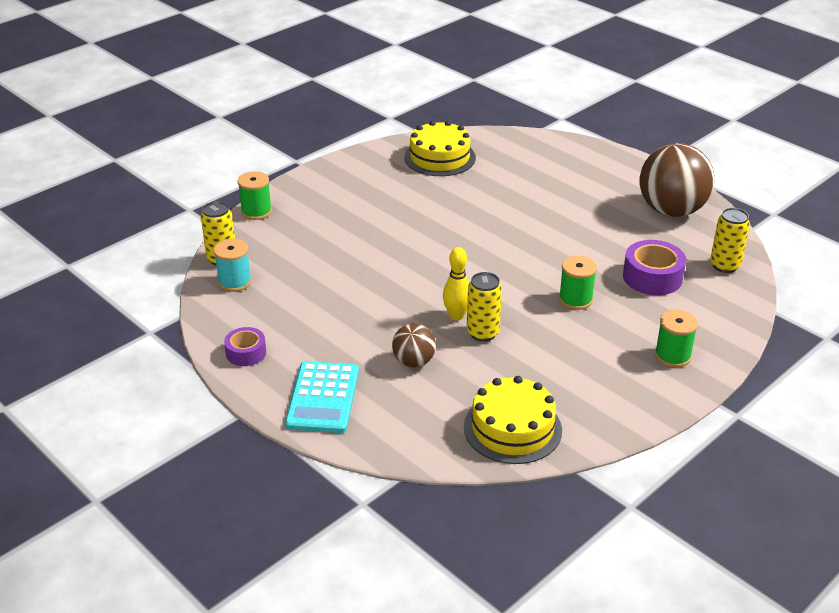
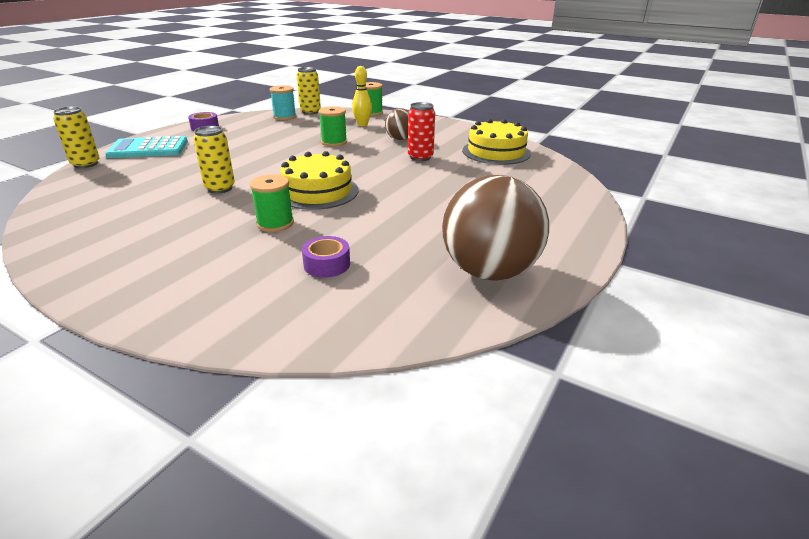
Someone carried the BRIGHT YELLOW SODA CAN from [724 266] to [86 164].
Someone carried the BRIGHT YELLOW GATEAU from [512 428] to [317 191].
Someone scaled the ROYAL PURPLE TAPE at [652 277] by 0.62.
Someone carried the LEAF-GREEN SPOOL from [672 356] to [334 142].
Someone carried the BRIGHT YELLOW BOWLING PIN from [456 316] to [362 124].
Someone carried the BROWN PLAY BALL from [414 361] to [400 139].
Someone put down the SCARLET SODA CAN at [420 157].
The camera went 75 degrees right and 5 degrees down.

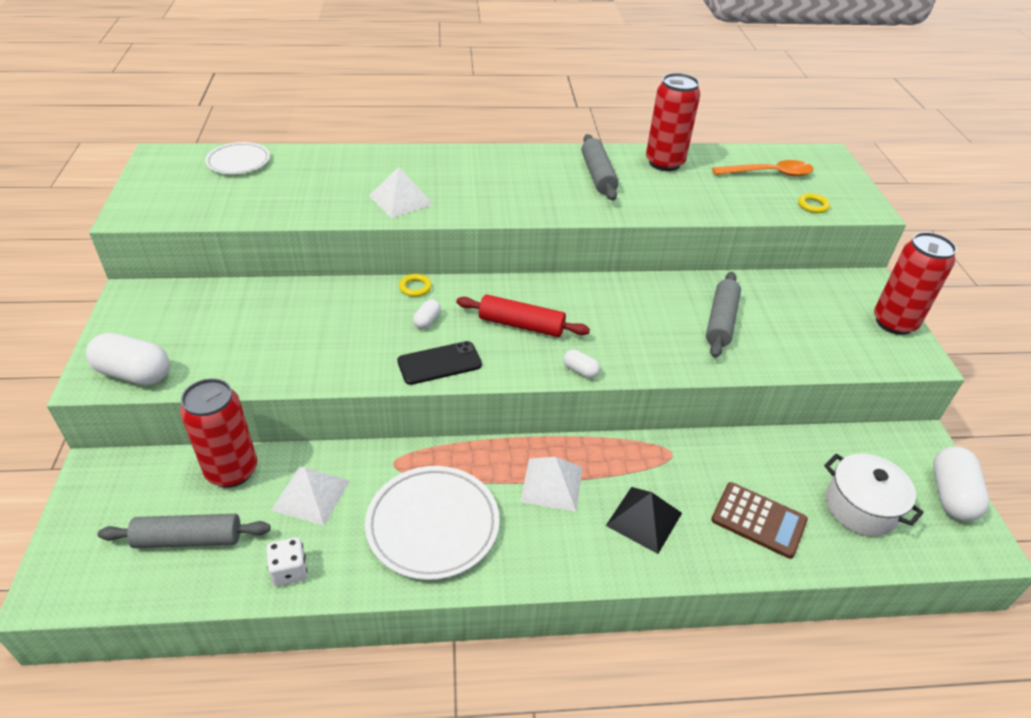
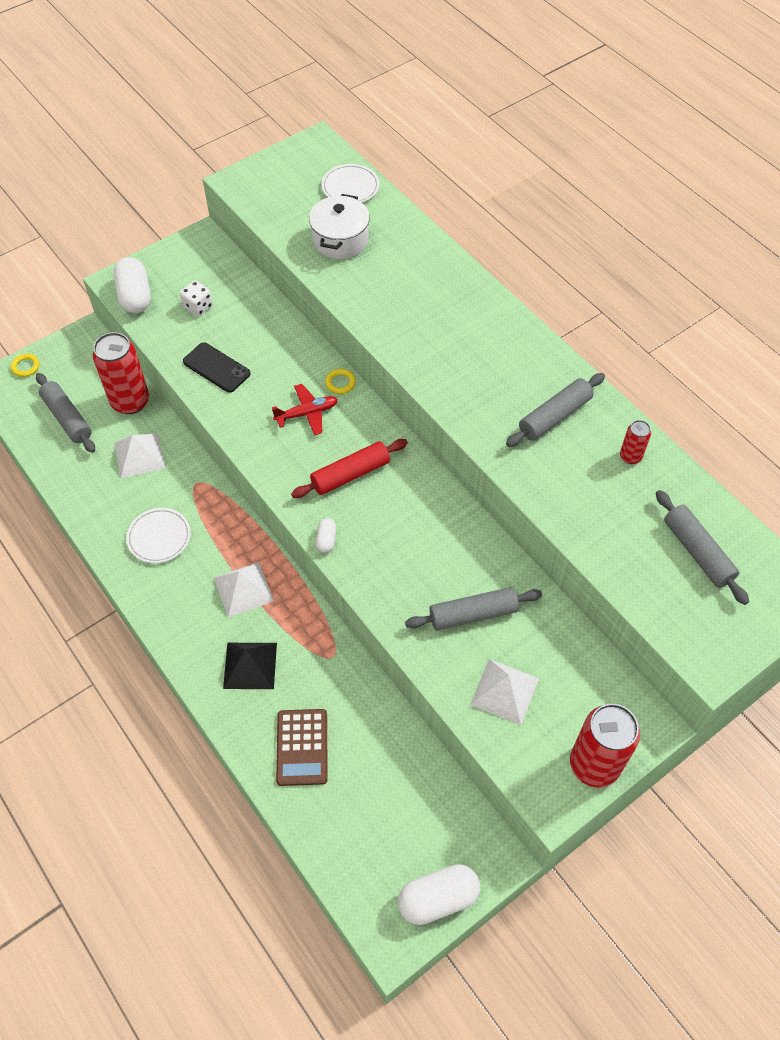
Someone carried the BRIGHT YELLOW HOOP from [812 205] to [25 367].
Someone scaled the SNOW-WHITE DINNER PLATE at [433 525] by 0.60.
Someone carried the SNOW-WHITE GAME DIE from [289 571] to [198 307].
Someone carried the BLACK PHONE from [439 363] to [216 368].
Someone swapped the SNOW-WHITE PILL at [427 321] for the SCARLET AEROPLANE at [307 413].
Someone rotated the SCARLET DOUGH ROLLER at [521 325] by 75 degrees clockwise.
Someone carried the SNOW-WHITE POT from [861 507] to [340 240].
Someone carried the SNOW-WHITE PYRAMID SHAPE from [401 200] to [504 691].
Someone scaled the SCARLET SODA CAN at [664 163] by 0.49.
Someone swapped the ORANGE SPOON at [769 174] for the GRAY DOUGH ROLLER at [697 552].
The camera went 60 degrees right and 15 degrees up.

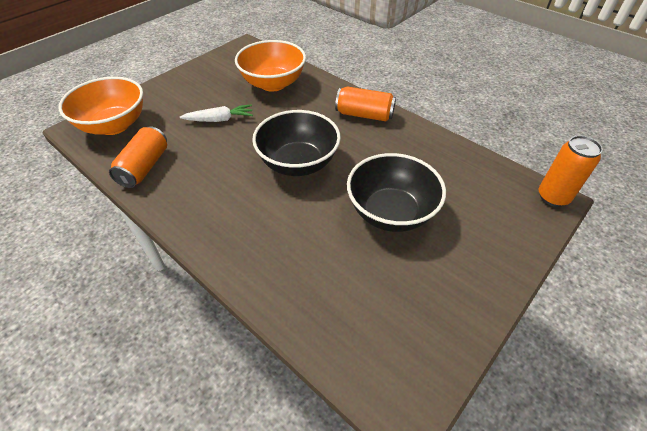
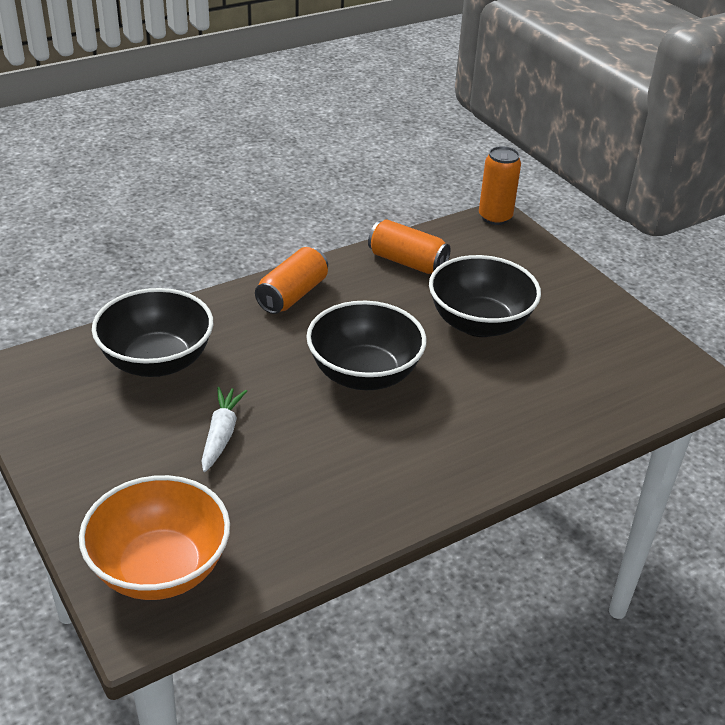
Someone repainted the ORANGE DEEP DISH at [273 83], which became the BLACK DEEP DISH at [157 361].
Someone carried the ORANGE SODA CAN from [145 167] to [407 262].
The camera went 75 degrees left and 10 degrees down.

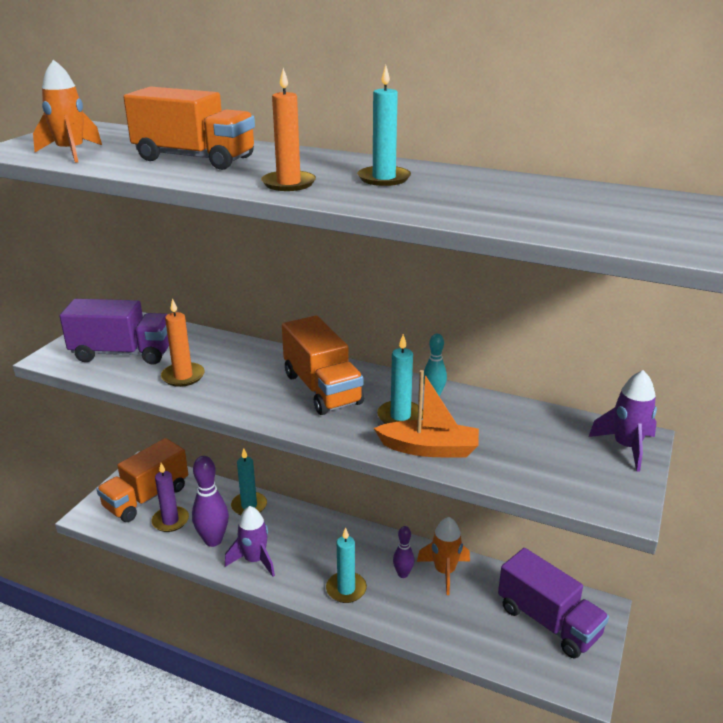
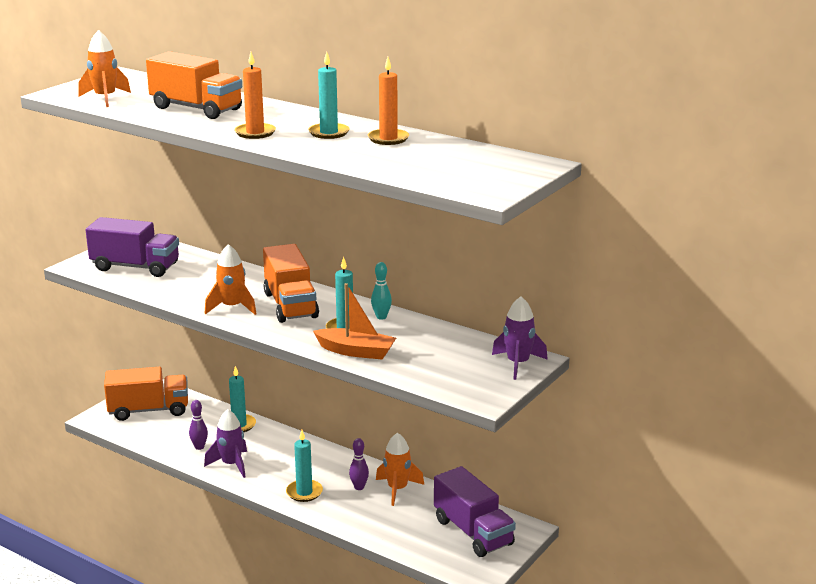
Someone rotated the ORANGE TRUCK at [147 497] by 150 degrees counterclockwise.
Someone scaled the ROYAL PURPLE BOWLING PIN at [213 540] by 0.57.
Someone put down the ORANGE TOY ROCKET at [232 307].
Someone carried the ORANGE PILLAR CANDLE from [183 376] to [388 139].
Someone took away the ROYAL PURPLE PILLAR CANDLE at [170 521].
The camera went 10 degrees right and 5 degrees down.

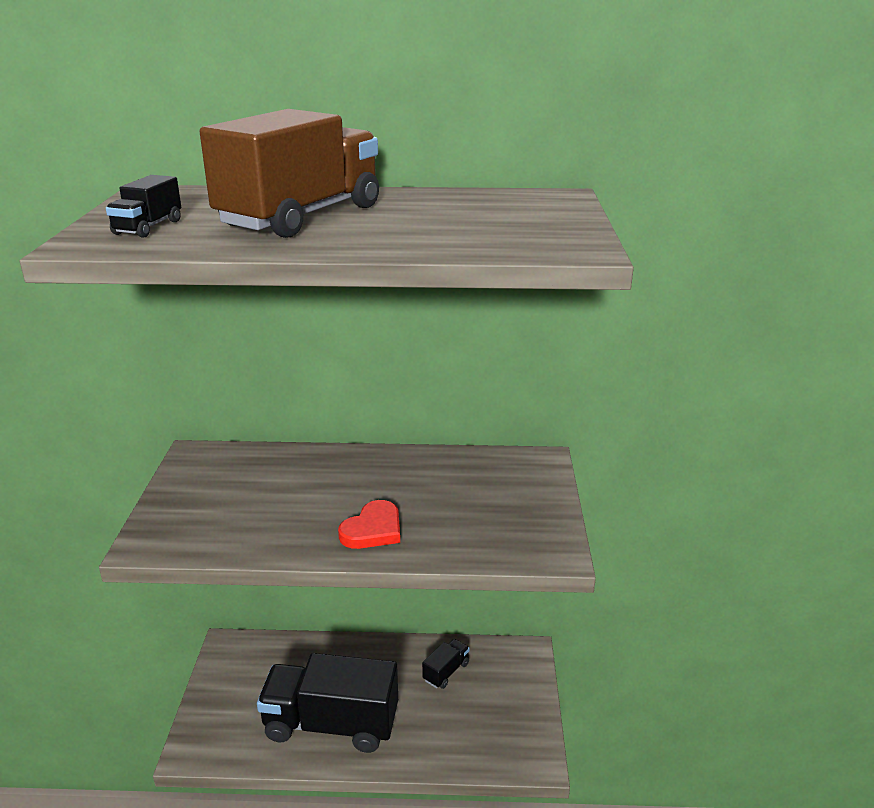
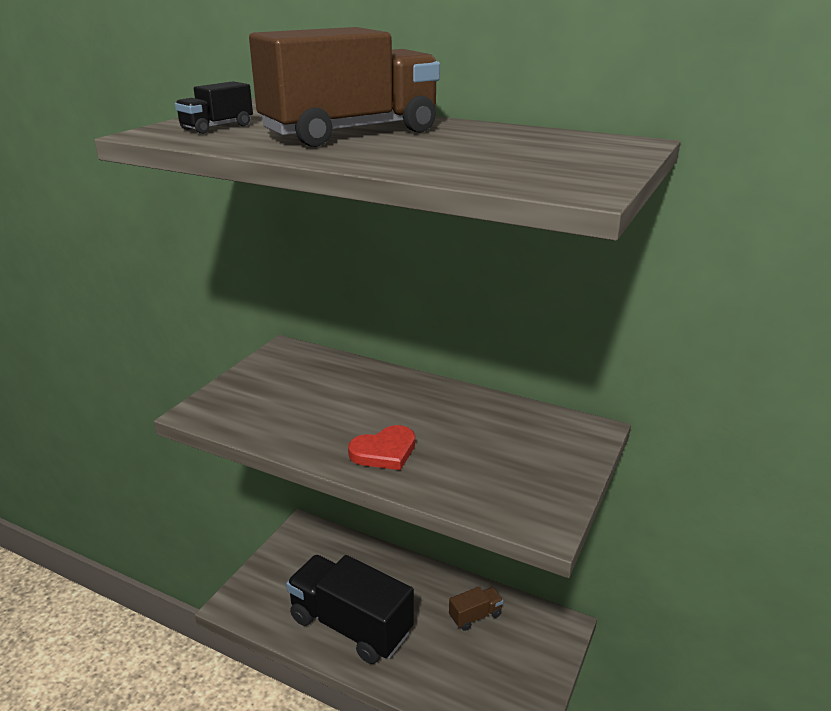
Someone repainted the BLACK TRUCK at [446 672], which became the BROWN TRUCK at [475 616].
The camera went 25 degrees right and 0 degrees up.

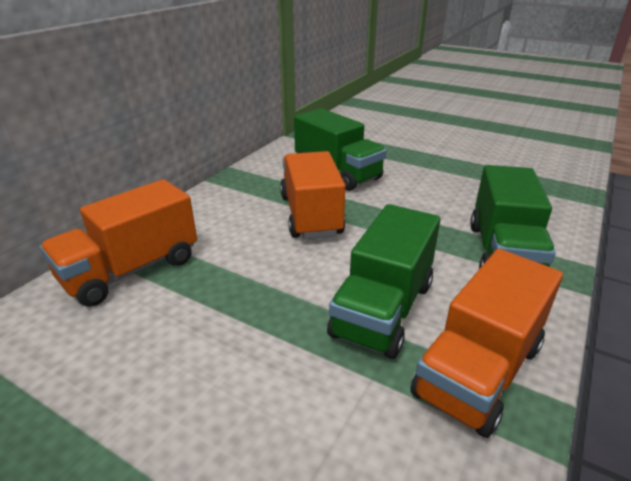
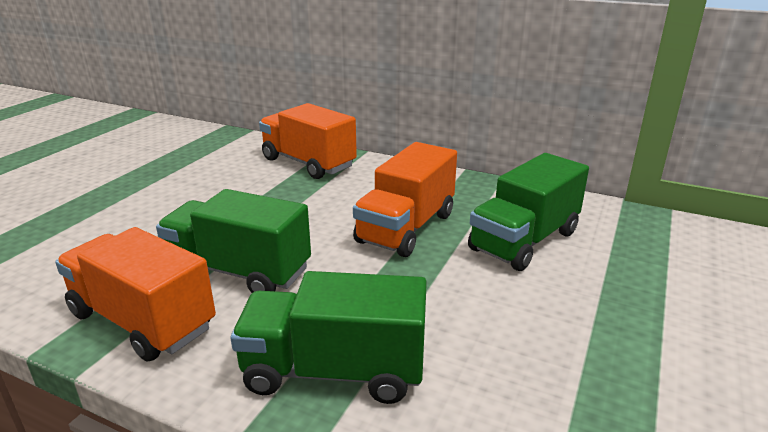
Someone rotated the ORANGE TRUCK at [310 215] by 135 degrees clockwise.
The camera went 85 degrees right and 5 degrees down.

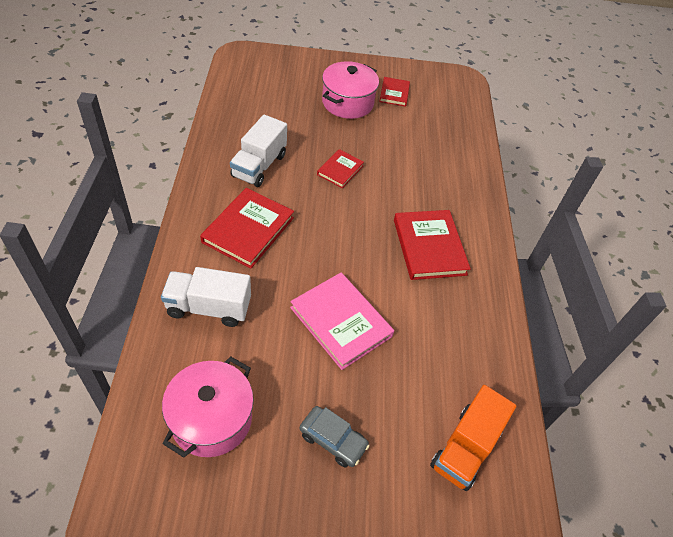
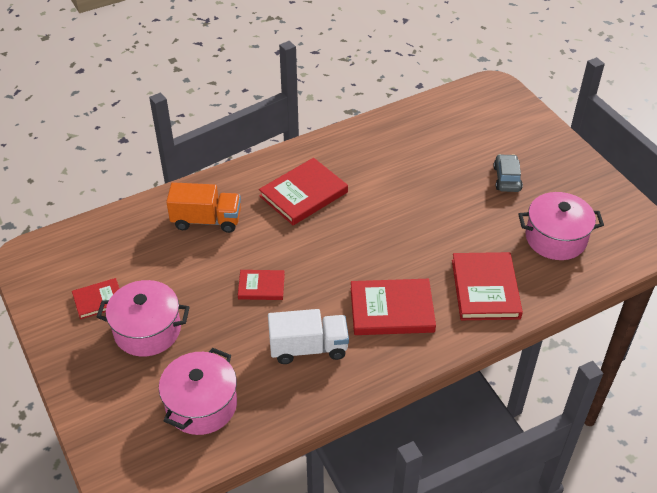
Someone put down the ROSE-PINK POT at [201 405].
Someone carried the ORANGE TRUCK from [465 448] to [206 220].
Someone swapped the SNOW-WHITE TRUCK at [209 307] for the SCARLET BOOK at [485 289].
Someone took away the ROSE-PINK BOOK at [341 322].
The camera went 115 degrees left and 5 degrees down.

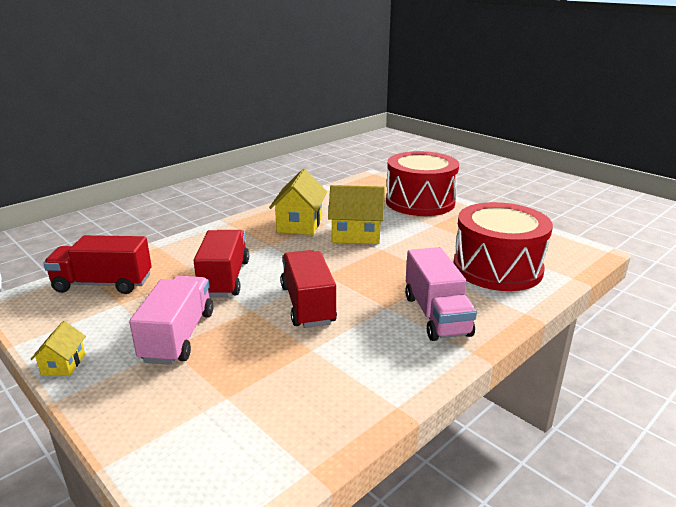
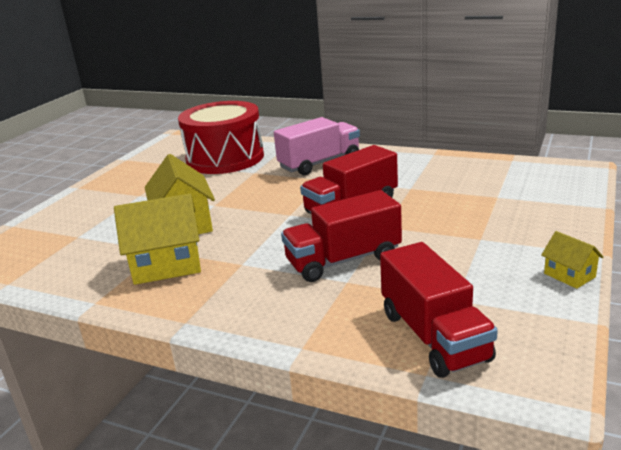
Someone rotated the BRIGHT YELLOW HOUSE at [63 364] by 75 degrees clockwise.
Someone took away the ROSE-PINK TRUCK at [178 336].
Someone took away the SCARLET SNARE DRUM at [420 202].
The camera went 110 degrees left and 0 degrees up.

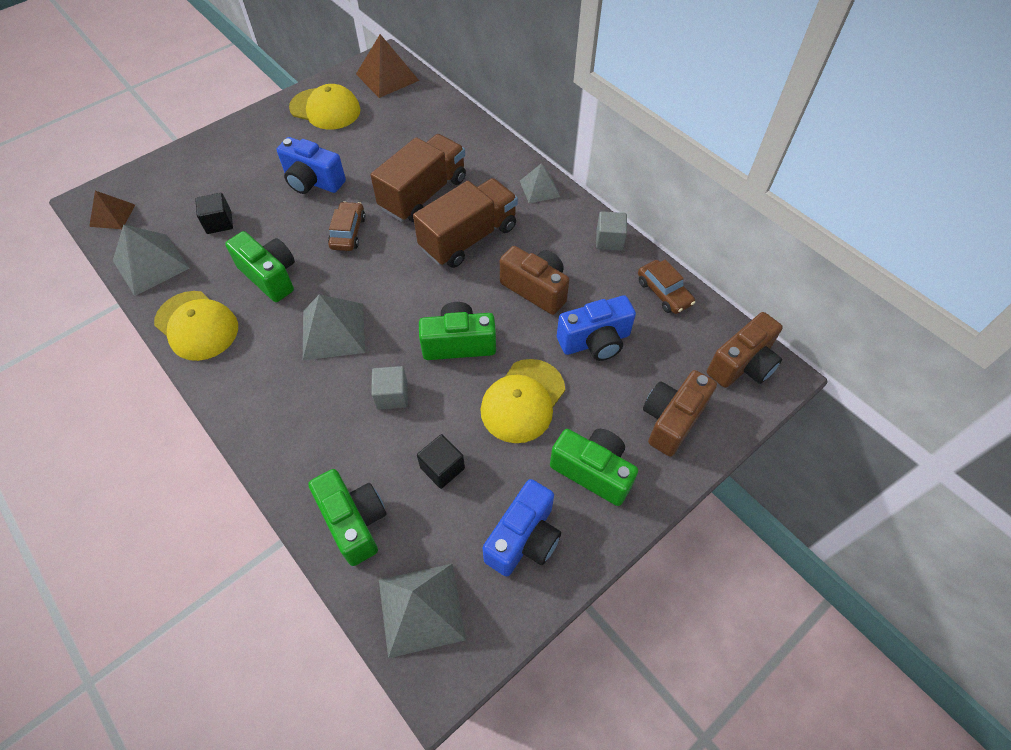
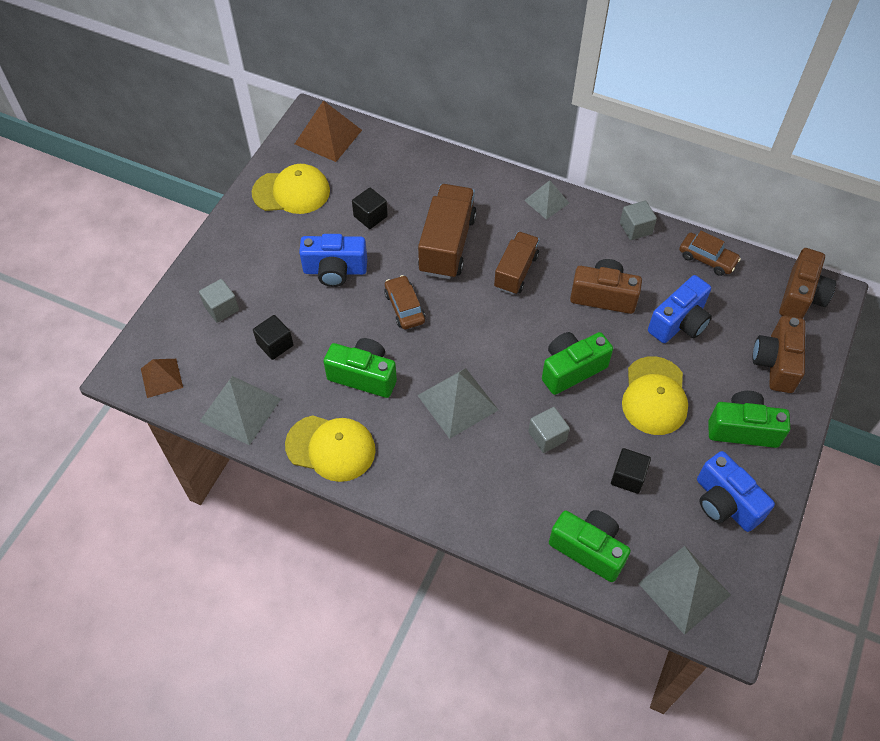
Someone put down the GRAY SOLID CUBE at [221 308].
Someone put down the BLACK SOLID CUBE at [370 216].
Someone scaled the BROWN TRUCK at [468 238] by 0.65.
Someone rotated the ROYAL BLUE PHOTO CAMERA at [524 539] by 135 degrees clockwise.
The camera went 25 degrees left and 0 degrees up.

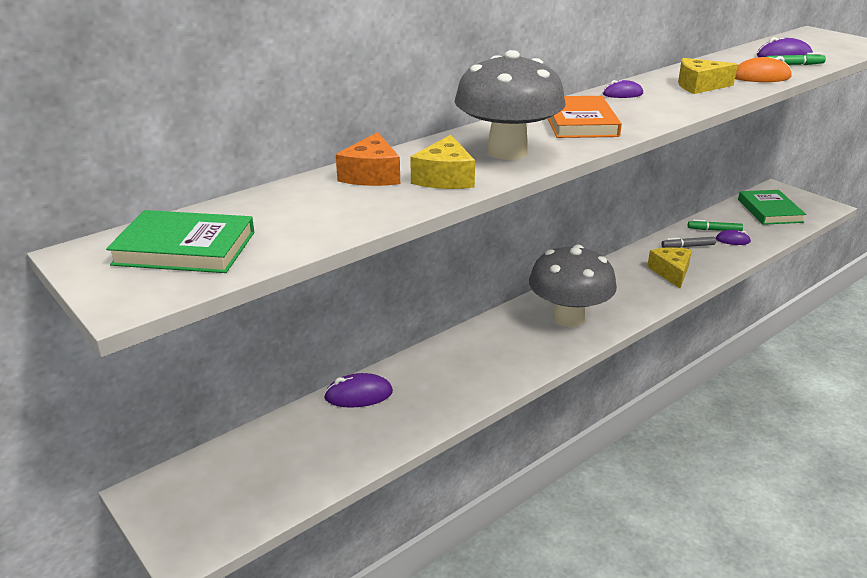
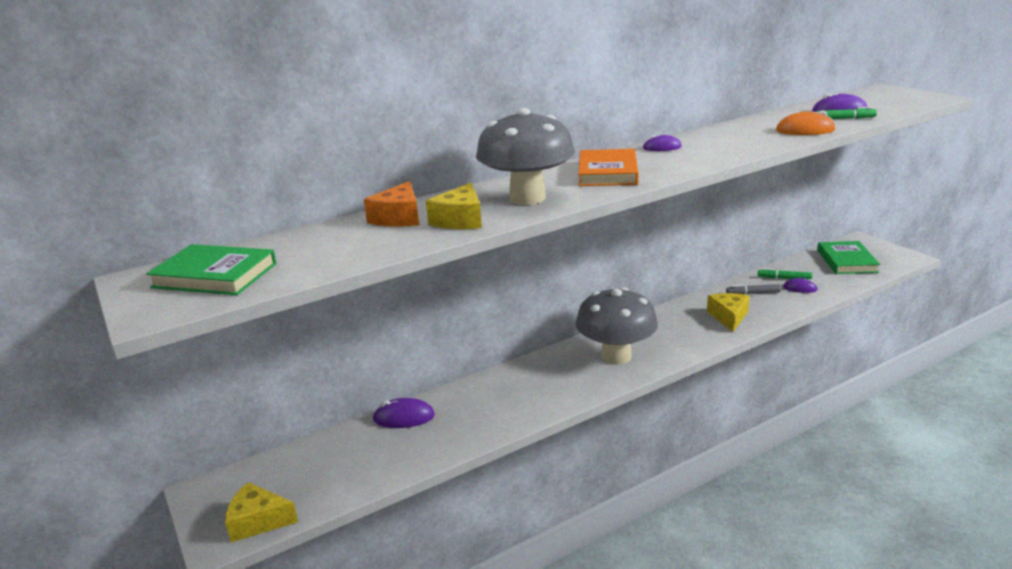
Someone carried the BRIGHT YELLOW CHEESE from [699 86] to [258 521].
The camera went 10 degrees right and 5 degrees down.

